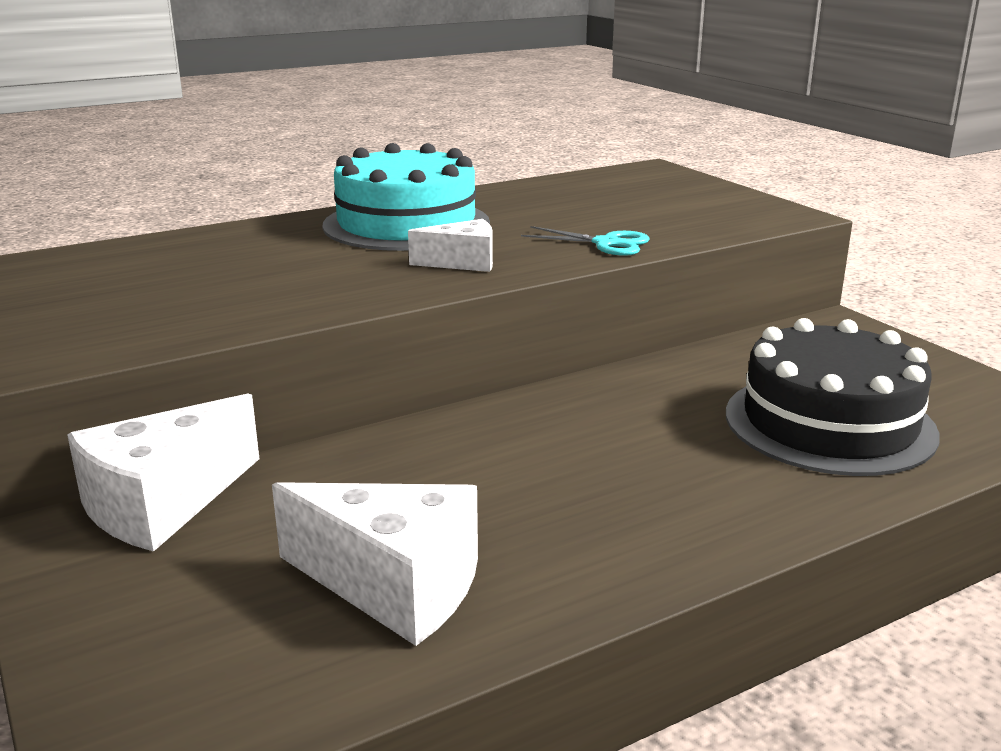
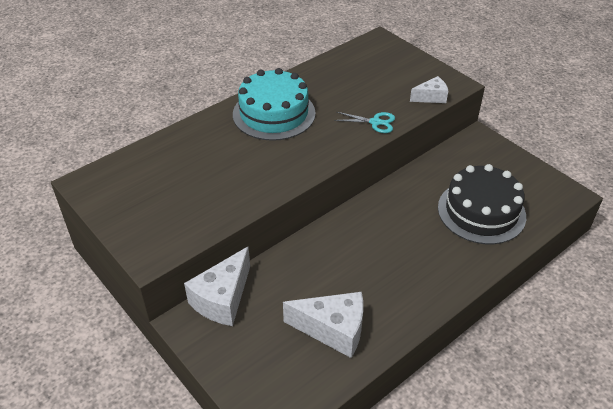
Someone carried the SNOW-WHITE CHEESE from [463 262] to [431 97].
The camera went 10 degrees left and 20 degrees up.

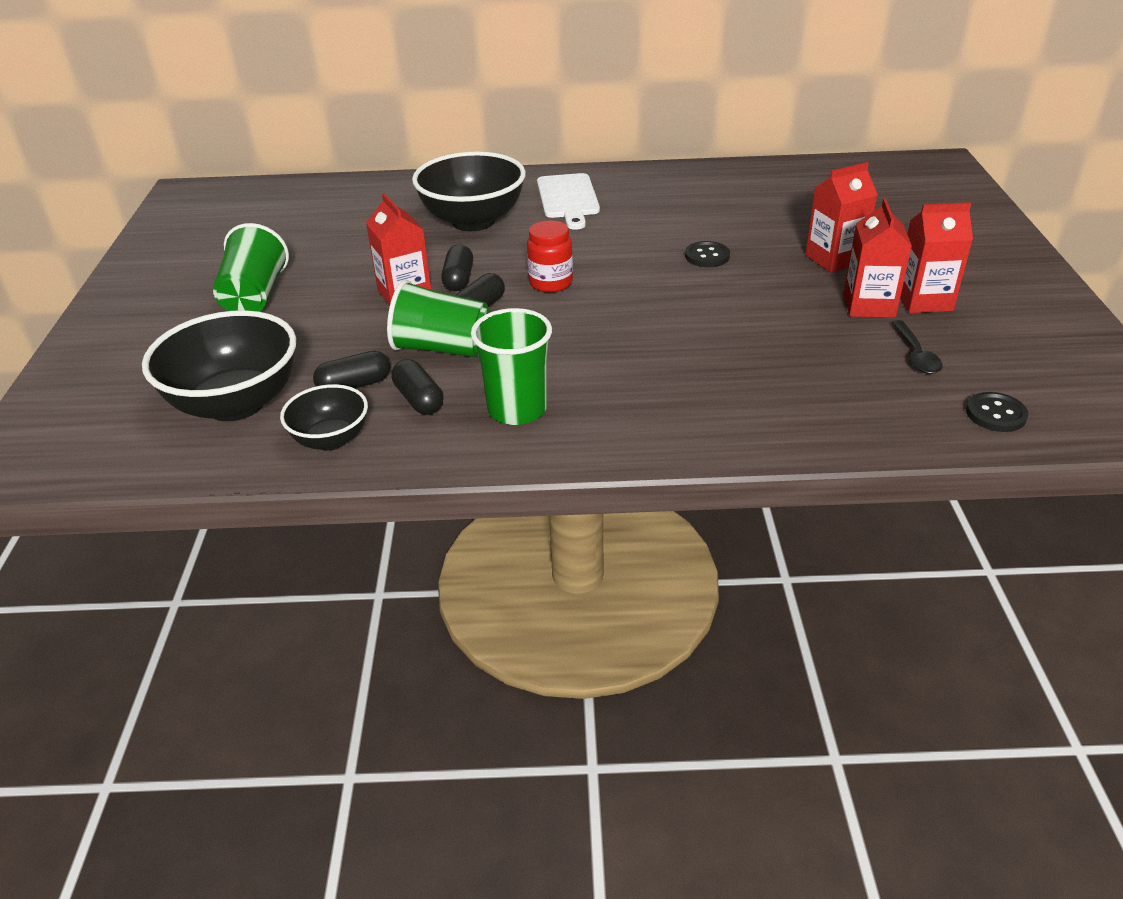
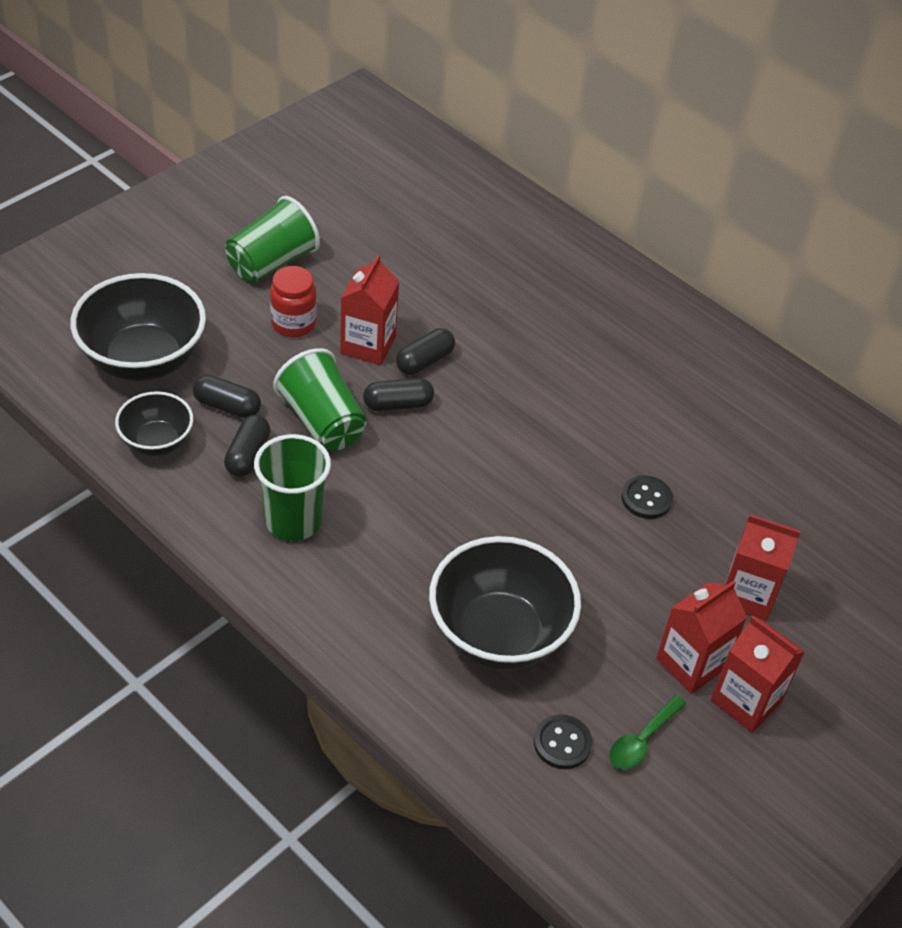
Someone carried the SCARLET PRESERVE JAR from [550 283] to [293 324].
Someone carried the BLACK DEEP DISH from [473 221] to [499 634].
Someone carried the BLACK SEWING BUTTON from [995 414] to [562 743].
Someone repainted the BLACK SPOON at [916 355], which became the LEAF-GREEN SPOON at [642 740].
Someone took away the SNOW-WHITE CUTTING BOARD at [568 199].
The camera went 40 degrees right and 10 degrees up.

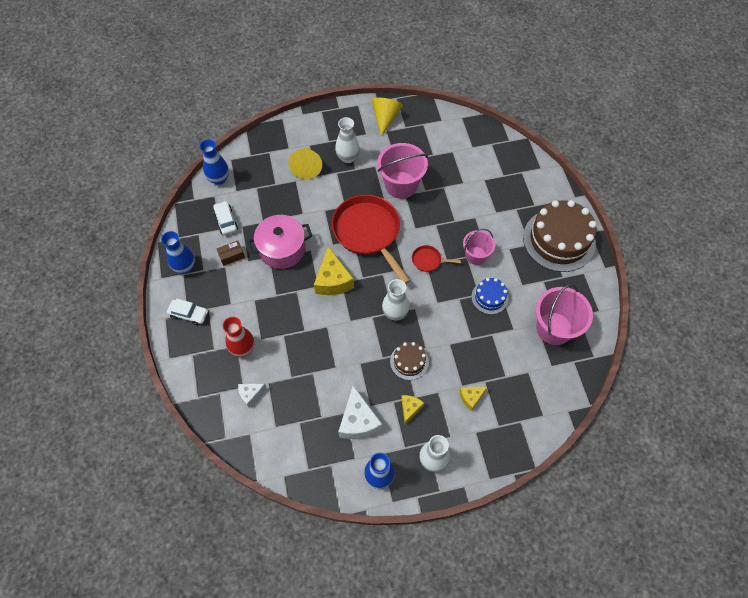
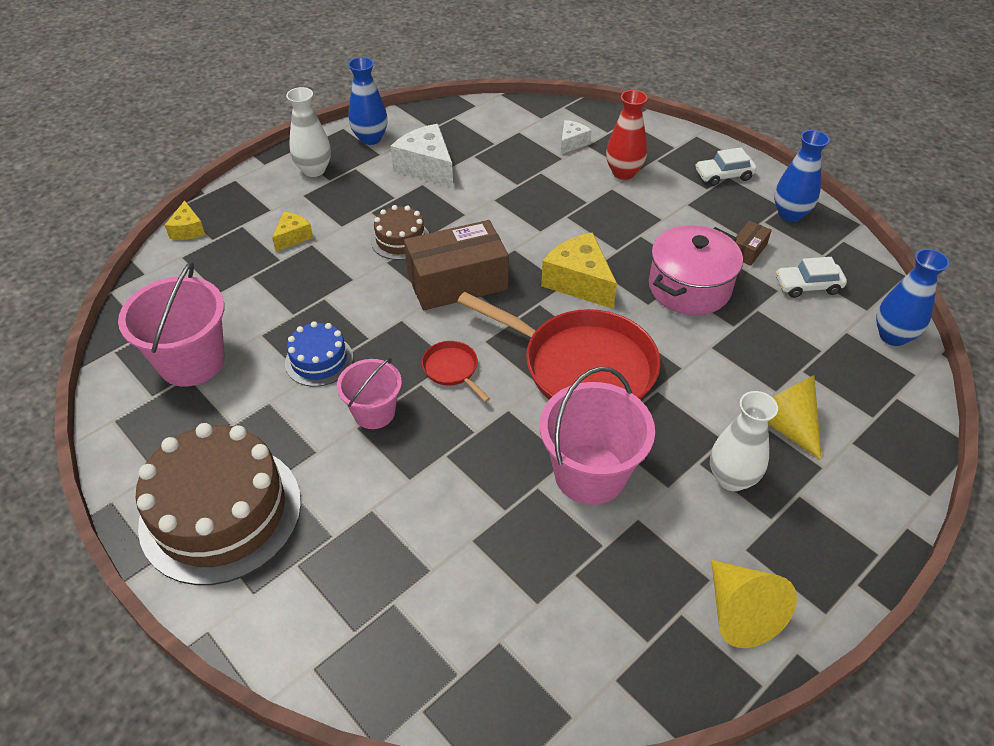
Someone carried the BRIGHT YELLOW CHEESE from [410 408] to [188 230].
Someone swapped the SNOW-WHITE TALL VASE at [395 313] for the BROWN BOX at [457 282].
Someone rotated the SCARLET FRYING PAN at [428 260] by 105 degrees counterclockwise.
Someone rotated the SNOW-WHITE AUTOMOBILE at [226 221] by 135 degrees clockwise.
The camera went 150 degrees right and 15 degrees down.

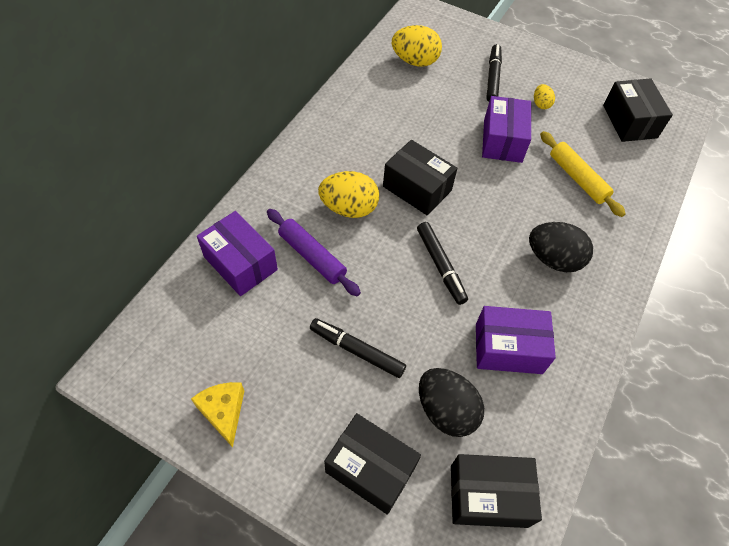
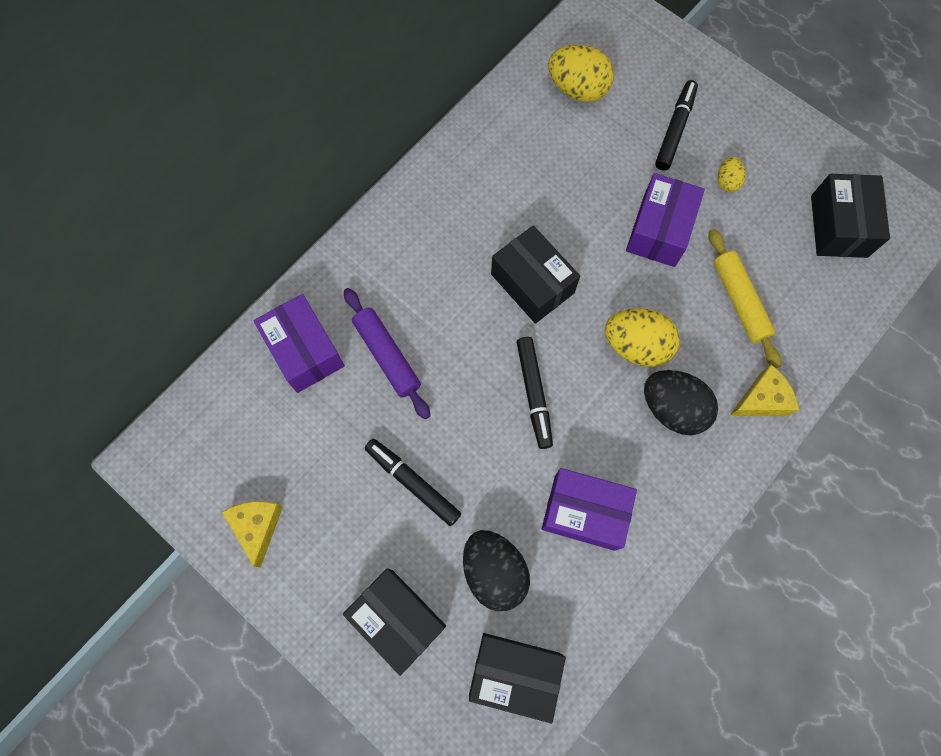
Someone carried the BRIGHT YELLOW EGG from [349 208] to [636 346].
Someone put down the BRIGHT YELLOW CHEESE at [762 399].
The camera went 15 degrees right and 15 degrees up.

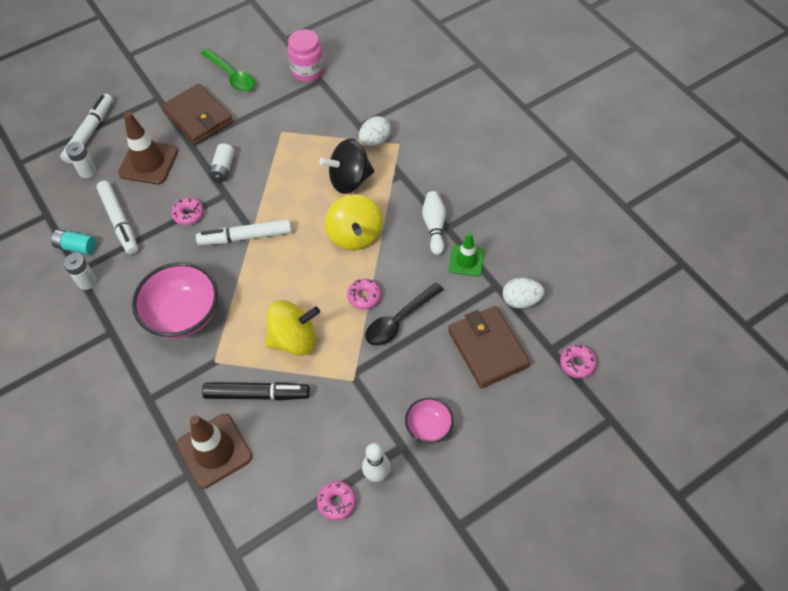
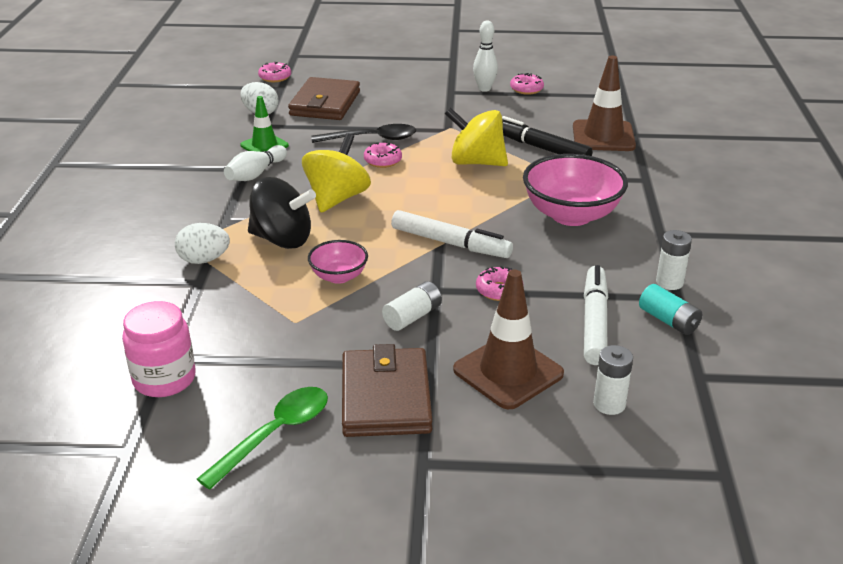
Someone rotated the LEAF-GREEN SPOON at [231 76] by 45 degrees clockwise.
Someone carried the ROSE-PINK DEEP DISH from [428 427] to [339 276].
Someone took away the SNOW-WHITE MARKER at [89 133].
The camera went 145 degrees left and 25 degrees down.

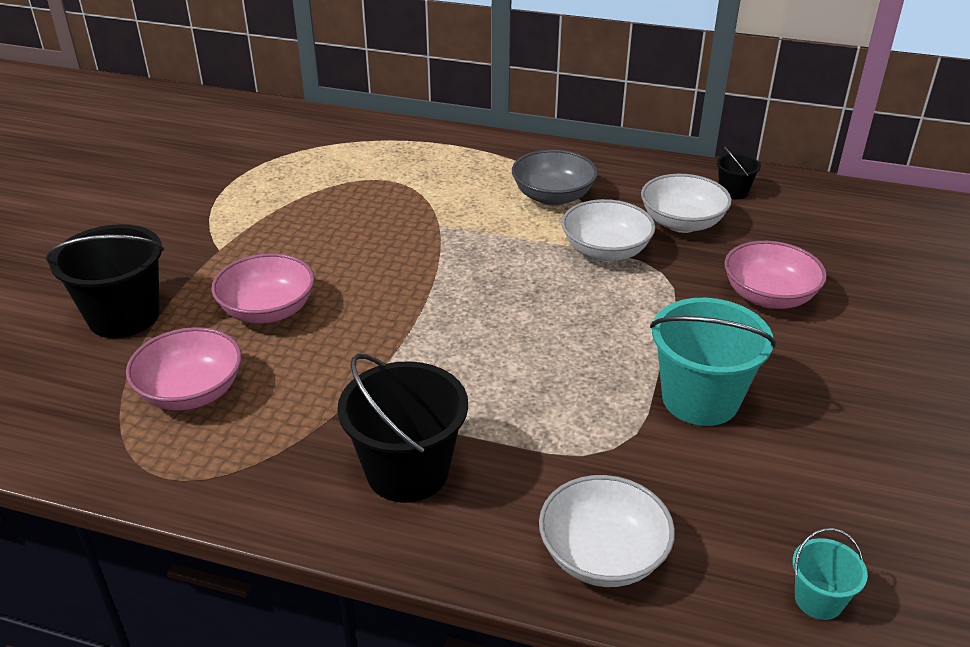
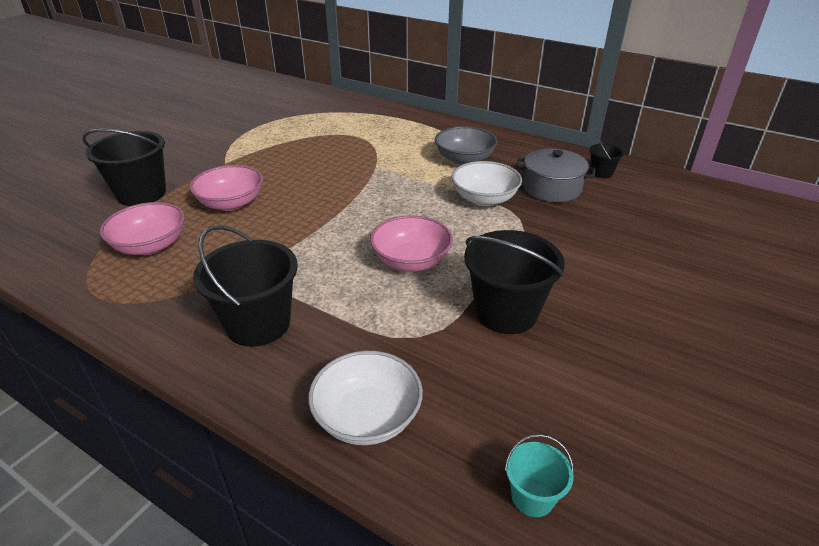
Someone carried the ROSE-PINK DEEP DISH from [768 296] to [411 261].
Someone repainted the TURQUOISE SAND BUCKET at [700 399], which became the BLACK SAND BUCKET at [506 312].
Someone swapped the SNOW-WHITE DEEP DISH at [682 223] for the GRAY POT at [551 188].
The camera went 15 degrees right and 0 degrees up.

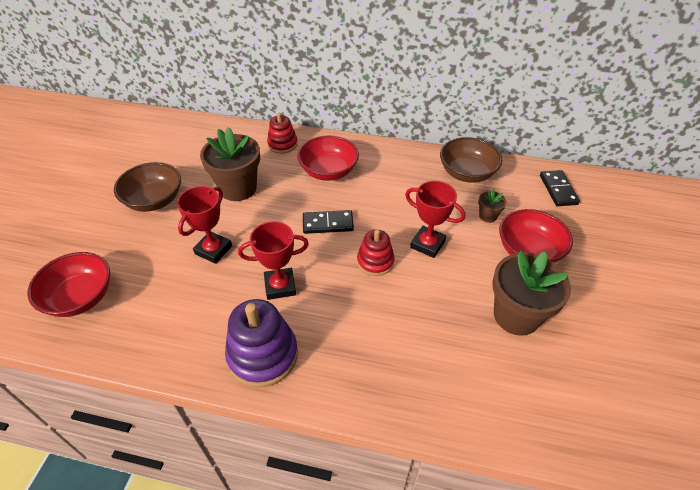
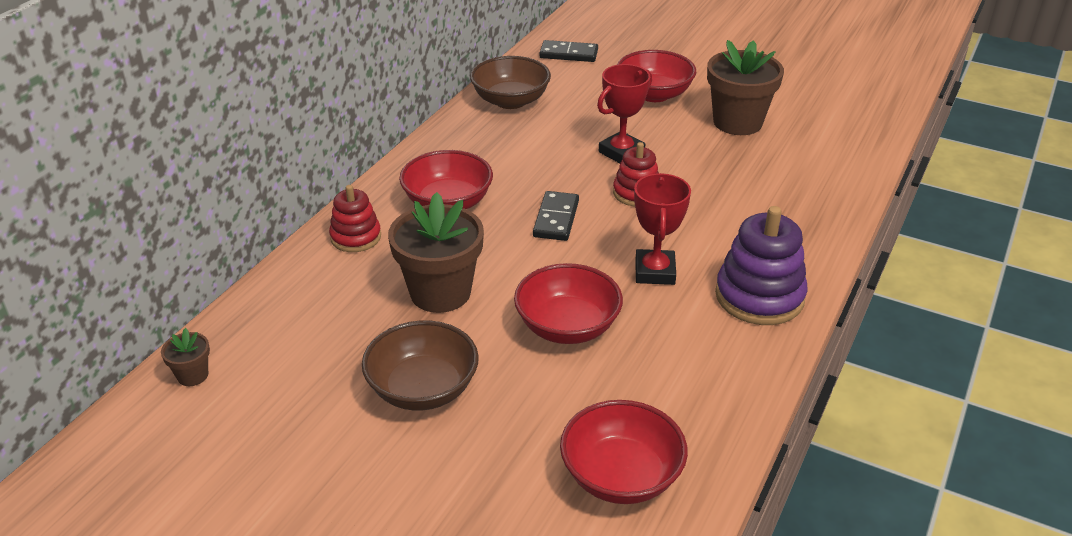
Someone carried the BROWN FLOWER POT from [487 216] to [192 375].
Someone swapped the SCARLET TROPHY at [213 250] for the SCARLET DEEP DISH at [567 327].
The camera went 75 degrees left and 10 degrees down.

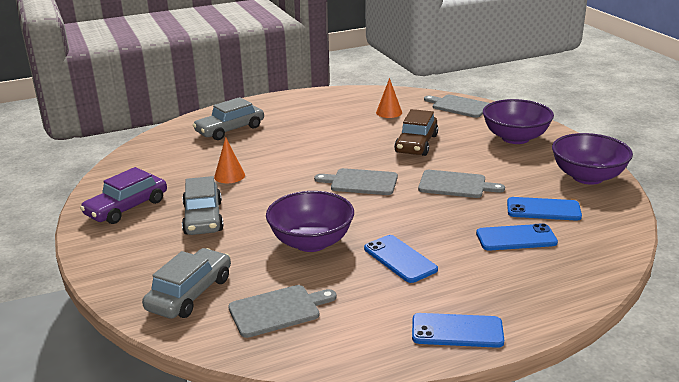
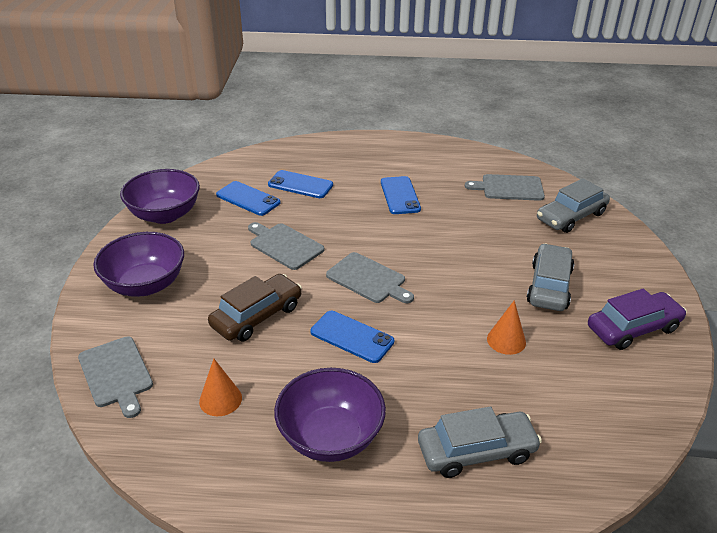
Someone carried the ROYAL PURPLE DEEP DISH from [311 242] to [330 436].
Someone carried the ROYAL BLUE PHONE from [457 331] to [352 337].
The camera went 155 degrees left and 10 degrees up.

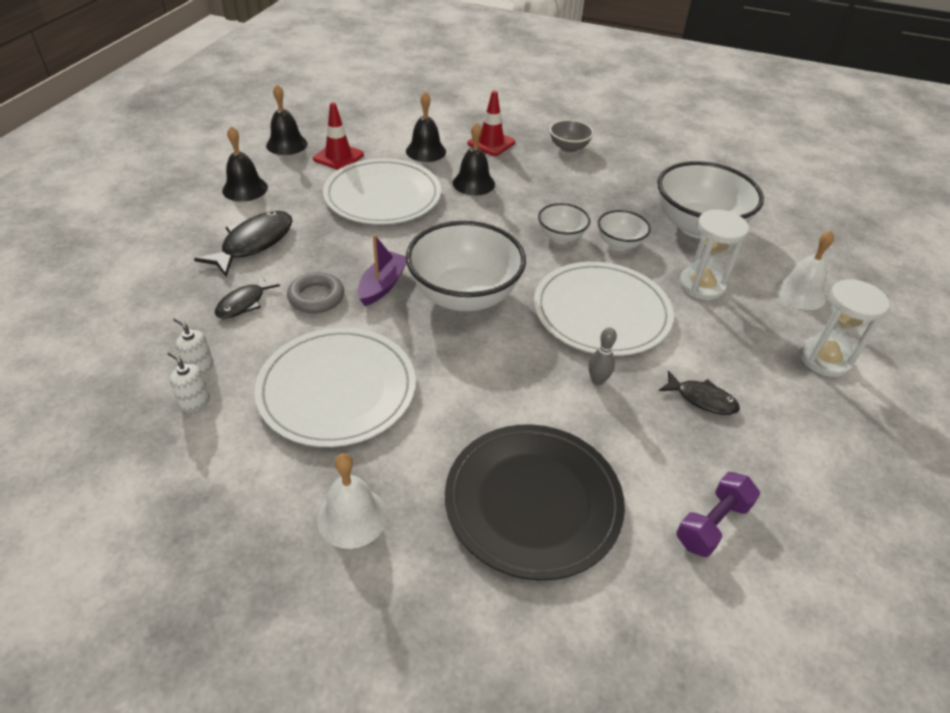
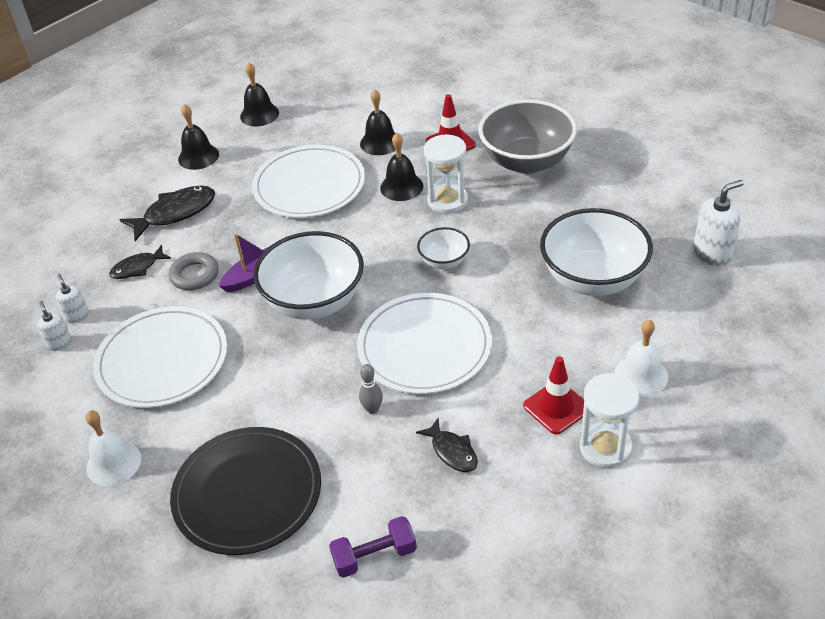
Someone carried the SNOW-WHITE SANDGLASS from [701 285] to [447 201].
Someone scaled the GRAY DEEP DISH at [568 148] by 2.01.
Someone carried the SCARLET TRAFFIC CONE from [338 157] to [556 407].
Someone put down the SNOW-WHITE SOAP DISPENSER at [712 254].
Someone took away the SNOW-WHITE DEEP DISH at [619 243].
The camera went 30 degrees right and 0 degrees up.

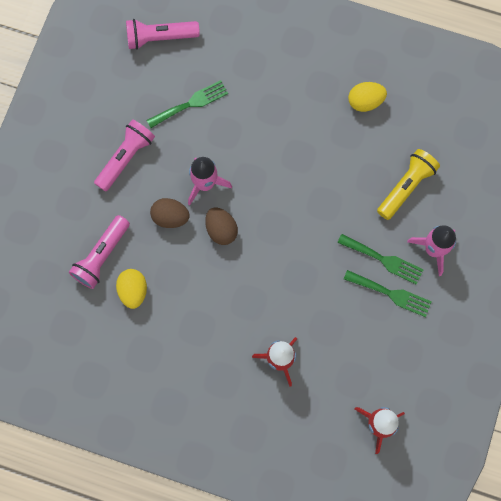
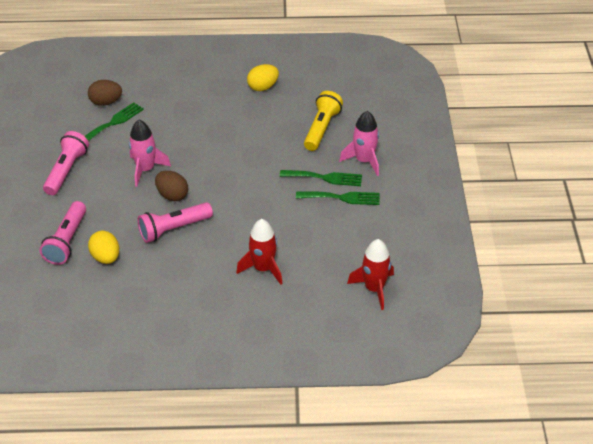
Someone carried the BROWN EGG from [170 217] to [106 102].
Someone carried the ROSE-PINK FLASHLIGHT from [160 38] to [174 229].
The camera went 20 degrees left and 30 degrees down.

